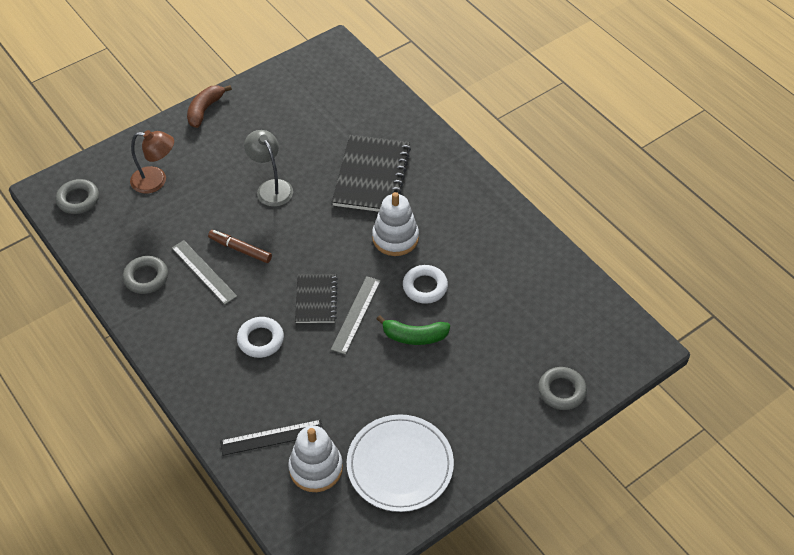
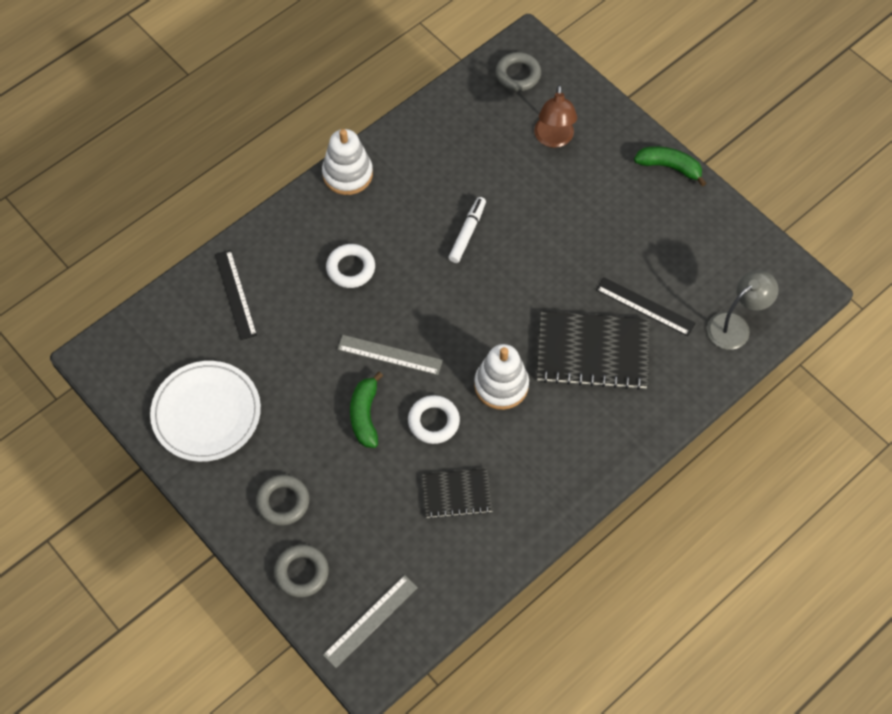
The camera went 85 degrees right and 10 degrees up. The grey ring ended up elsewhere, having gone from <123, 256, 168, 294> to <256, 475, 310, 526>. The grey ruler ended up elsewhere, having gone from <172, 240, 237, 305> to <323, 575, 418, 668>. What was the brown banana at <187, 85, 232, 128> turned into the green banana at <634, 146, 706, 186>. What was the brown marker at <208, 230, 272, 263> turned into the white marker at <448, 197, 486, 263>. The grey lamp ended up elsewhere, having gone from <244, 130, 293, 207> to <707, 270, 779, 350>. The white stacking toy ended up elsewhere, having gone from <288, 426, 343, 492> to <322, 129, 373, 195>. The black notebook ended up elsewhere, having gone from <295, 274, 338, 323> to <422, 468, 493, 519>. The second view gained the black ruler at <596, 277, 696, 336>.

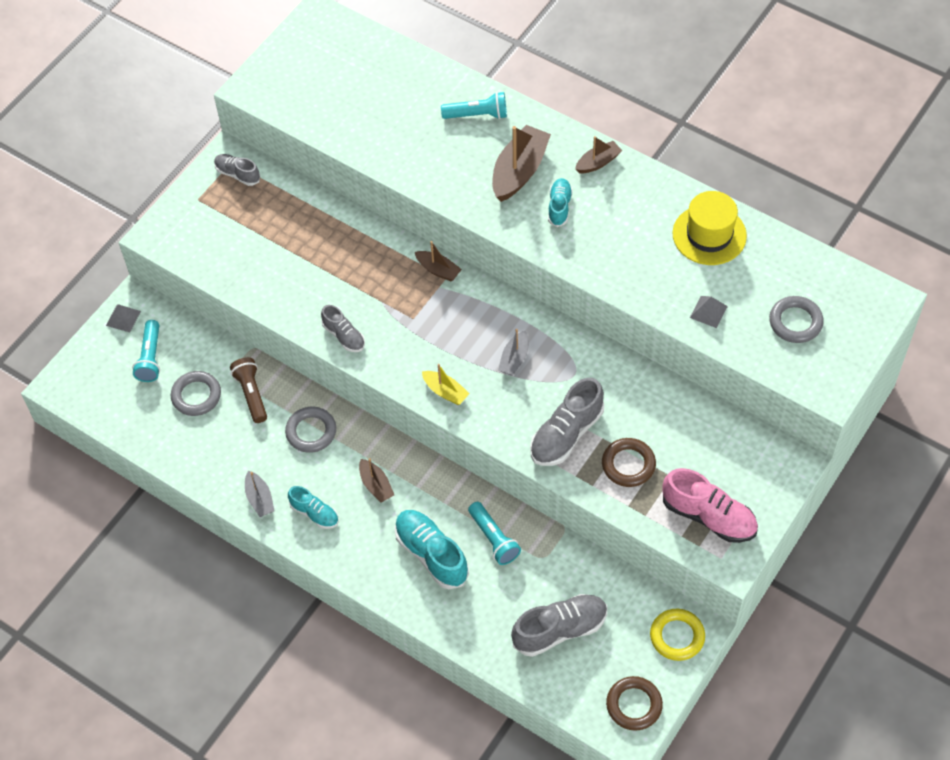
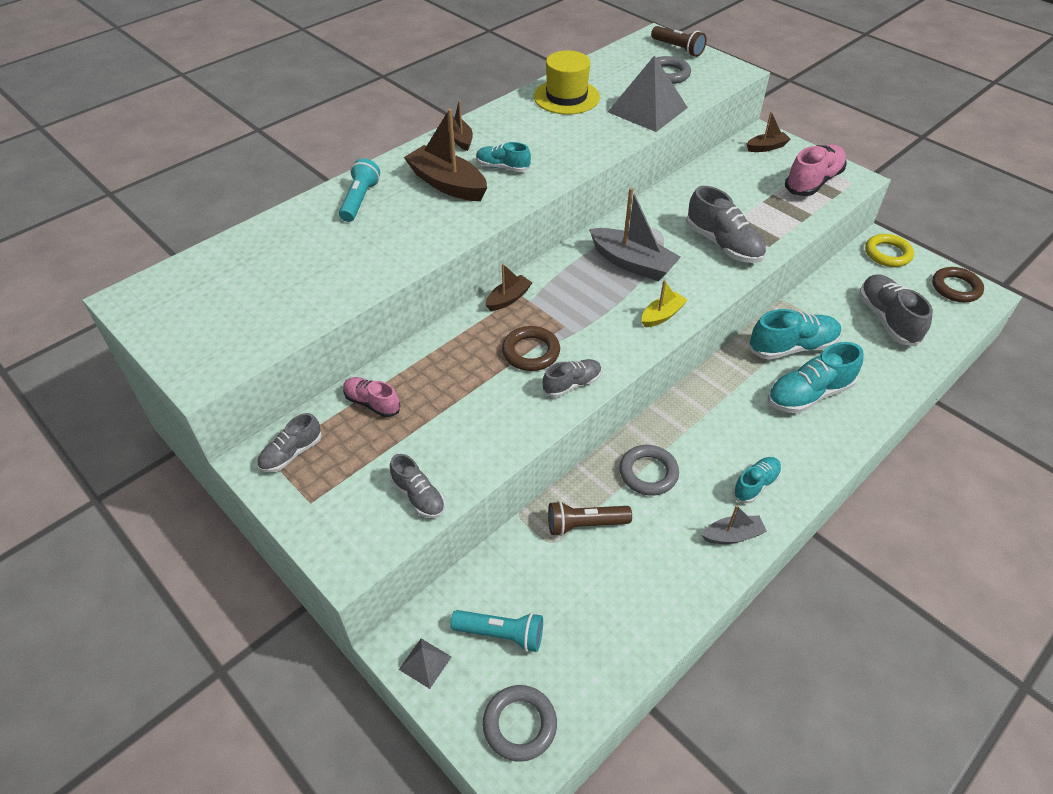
The camera went 80 degrees left and 10 degrees down. The grey ring ended up elsewhere, having gone from <171, 371, 221, 416> to <483, 685, 557, 762>. The brown boat ended up elsewhere, having gone from <359, 458, 394, 503> to <747, 112, 790, 152>. Where the turquoise flashlight stood at <468, 502, 521, 565>, the turquoise shoe came to stand at <749, 309, 841, 360>. The size of the grey boat at <498, 329, 529, 376> changed by a factor of 1.80. The brown ring ended up elsewhere, having gone from <602, 438, 656, 487> to <502, 326, 560, 371>. The size of the grey pyramid at <690, 296, 728, 328> changed by a factor of 2.25. The second view gained the pink shoe at <343, 377, 400, 417>. The second view gained the grey shoe at <390, 454, 445, 518>. The second view gained the brown flashlight at <651, 26, 707, 57>.

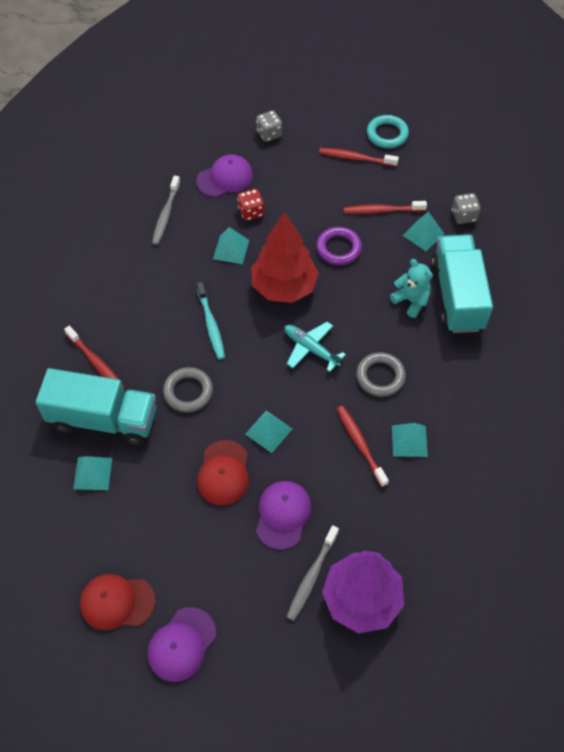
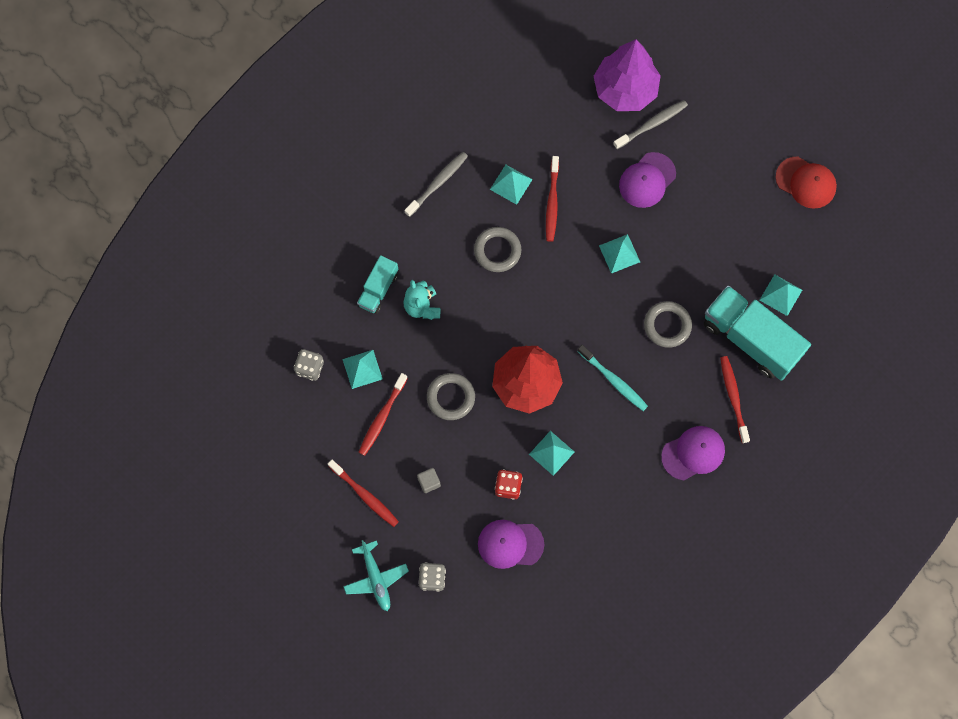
The camera went 150 degrees left and 15 degrees up. The purple cap ended up elsewhere, having gone from <148, 607, 216, 682> to <661, 426, 725, 480>. The grey toothbrush ended up elsewhere, having gone from <152, 175, 180, 245> to <404, 152, 468, 217>. The turquoise toothbrush at <196, 282, 225, 360> ended up facing another way, 120 degrees clockwise from before. The second view lost the red cap at <197, 440, 249, 506>. The turquoise plane ended up elsewhere, having gone from <284, 322, 346, 372> to <343, 540, 409, 611>. What was the purple ring at <316, 227, 362, 265> turned into the grey ring at <427, 373, 475, 420>. The red toothbrush at <344, 201, 427, 214> ended up facing another way, 90 degrees clockwise from before. The second view lost the turquoise ring at <367, 115, 409, 148>. The size of the turquoise truck at <431, 234, 493, 333> changed by a factor of 0.53. The second view gained the grey cube at <417, 468, 441, 493>.

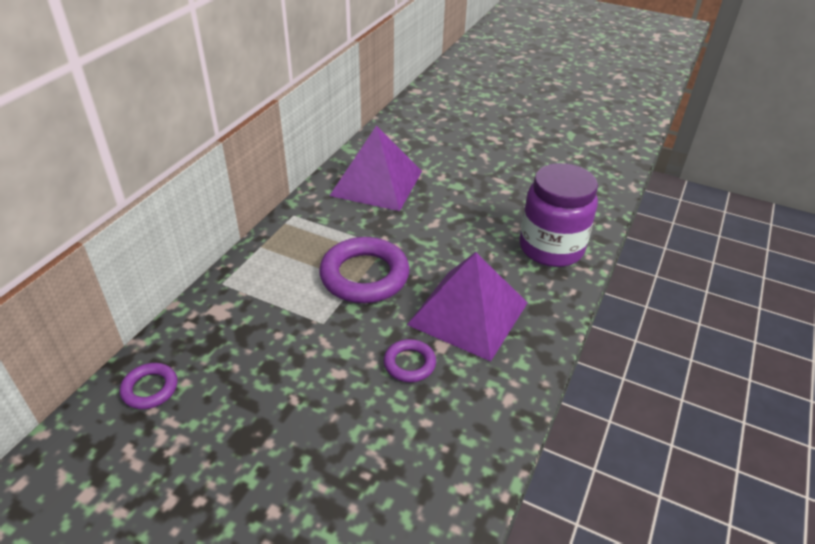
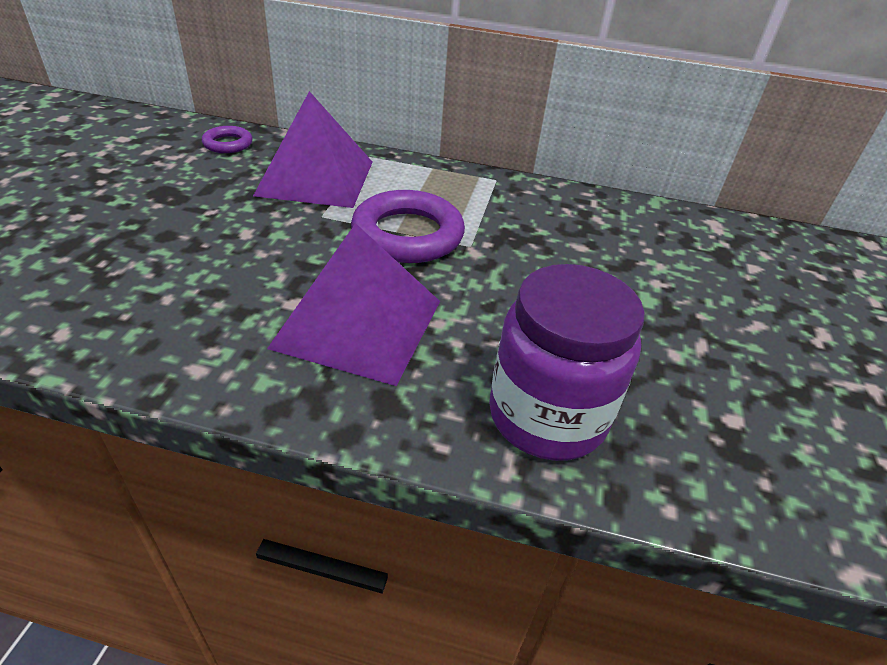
The camera went 75 degrees right and 0 degrees up. The purple pyramid ended up elsewhere, having gone from <329, 126, 422, 211> to <253, 91, 373, 208>. The second view lost the purple ring at <384, 339, 436, 382>.

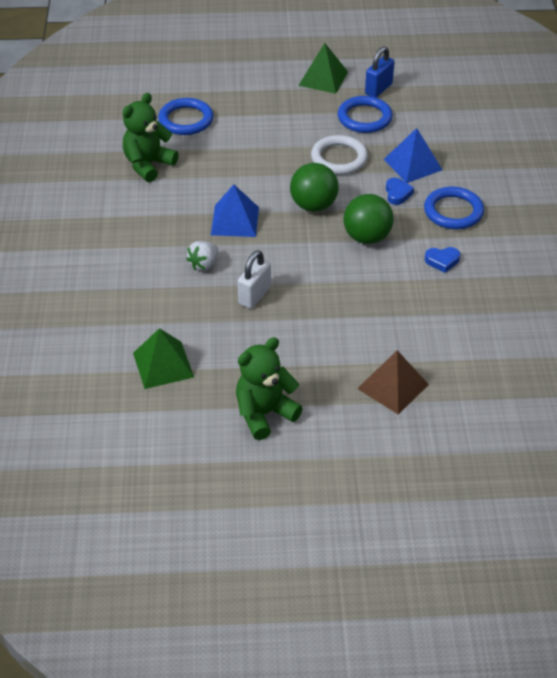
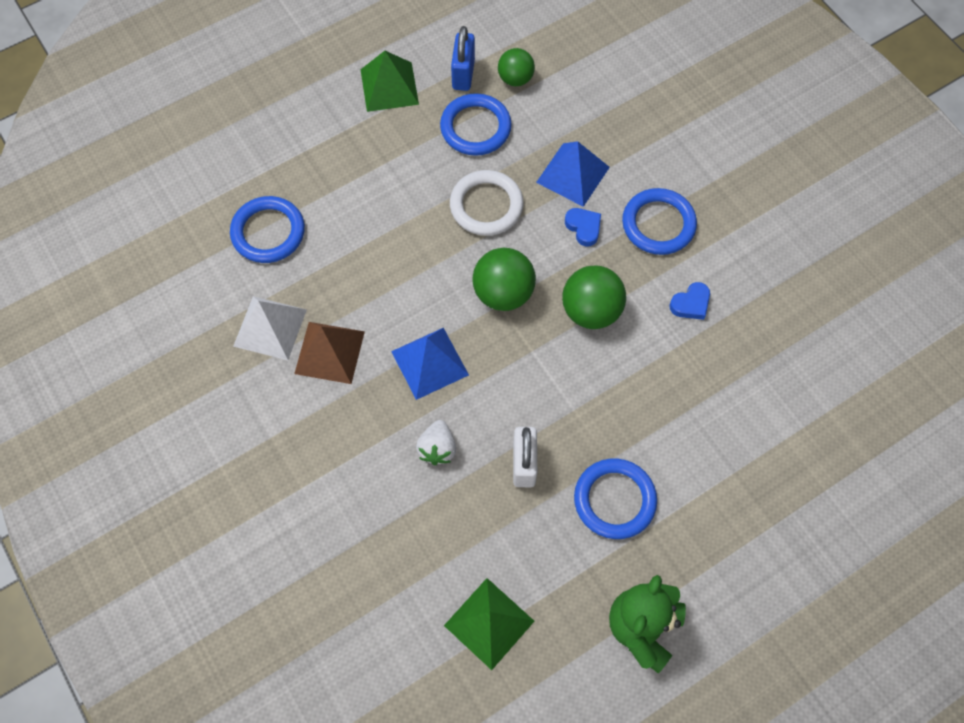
The camera went 30 degrees left and 20 degrees up. Where the green teddy bear stood at <123, 93, 179, 182>, the white pyramid came to stand at <233, 296, 307, 360>. The brown pyramid ended up elsewhere, having gone from <357, 350, 429, 415> to <294, 322, 365, 384>. The second view gained the green ball at <498, 48, 535, 86>. The second view gained the blue ring at <574, 458, 657, 539>.

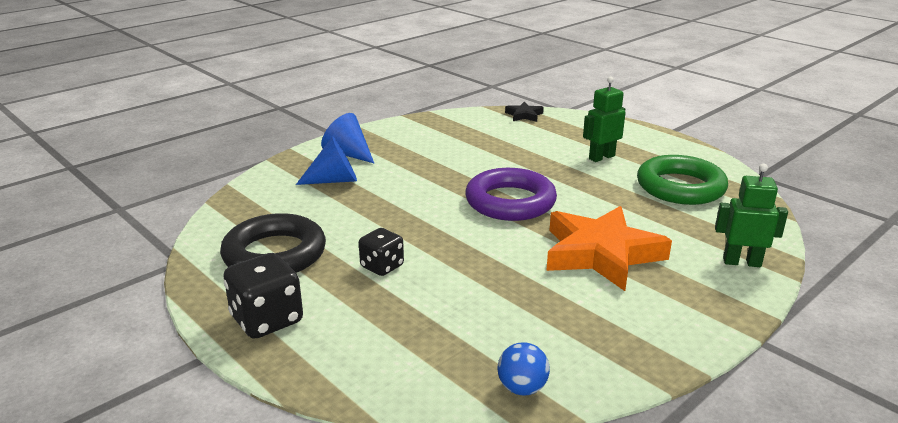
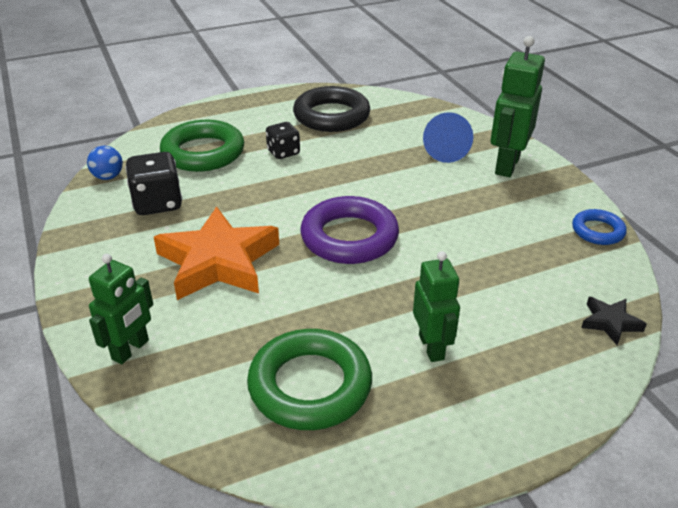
The camera went 110 degrees right and 10 degrees up. The black dice ended up elsewhere, having gone from <224, 253, 303, 339> to <125, 152, 182, 215>. Where the blue cone stood at <321, 113, 374, 163>, the green robot came to stand at <490, 36, 545, 177>. The second view gained the green ring at <160, 120, 244, 172>. The second view gained the blue ring at <572, 209, 627, 245>.

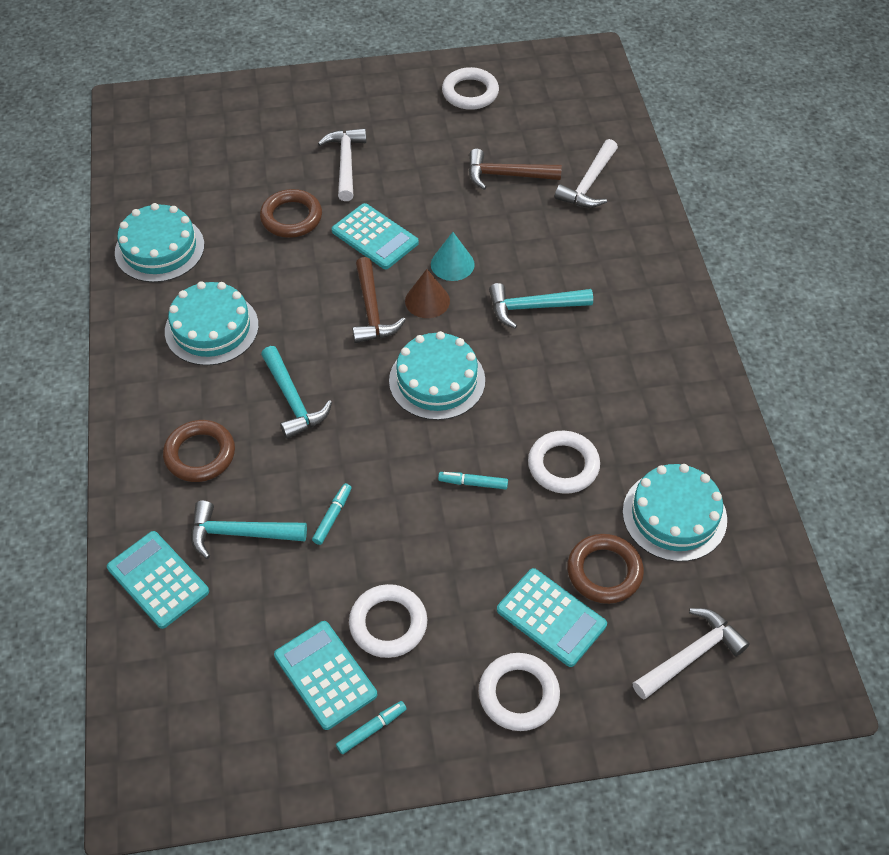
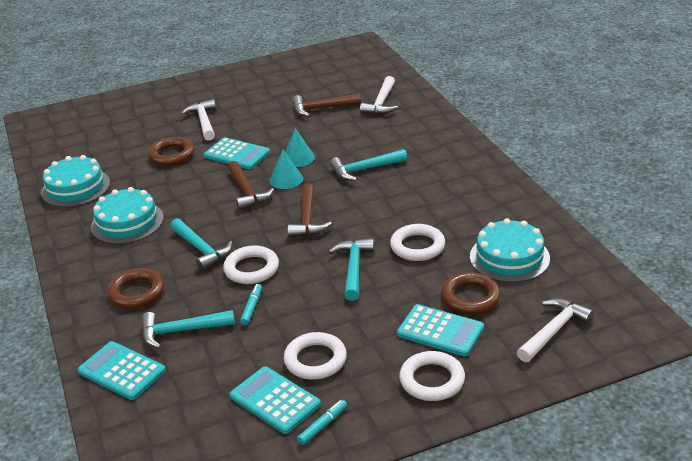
The camera went 10 degrees left and 20 degrees down. Where the turquoise cake stood at <389, 331, 485, 420>, the brown hammer came to stand at <288, 184, 332, 238>. What was the brown cone at <405, 269, 450, 318> turned into the turquoise cone at <270, 150, 303, 189>. Where the turquoise marker stood at <438, 472, 508, 489>, the turquoise hammer came to stand at <329, 238, 374, 301>. The white ring ended up elsewhere, having gone from <442, 67, 499, 110> to <223, 245, 279, 284>.

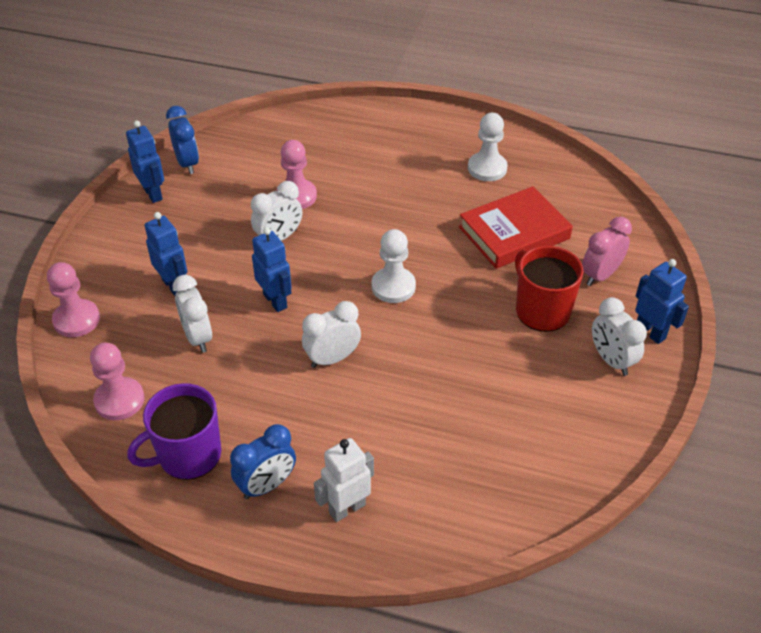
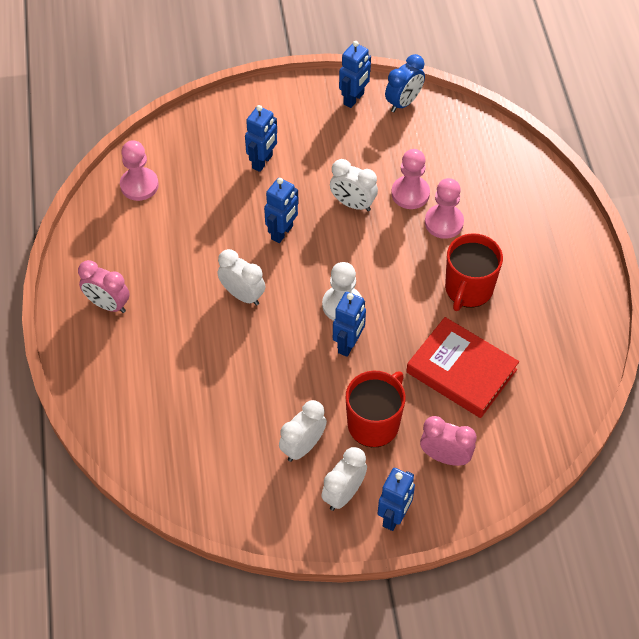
The camera went 65 degrees right and 10 degrees up. The pink pawn ended up elsewhere, having gone from <47, 262, 100, 337> to <425, 178, 464, 239>. The second view lost the purple mug at <127, 383, 221, 480>. The white clock ended up elsewhere, having gone from <173, 275, 212, 353> to <279, 400, 327, 462>. What was the blue clock at <230, 424, 296, 499> turned into the pink clock at <78, 260, 130, 313>. The second view lost the white robot at <314, 438, 374, 522>. The second view lost the white pawn at <468, 113, 508, 181>. The second view gained the blue robot at <333, 292, 366, 357>. The second view gained the red mug at <445, 233, 503, 311>.

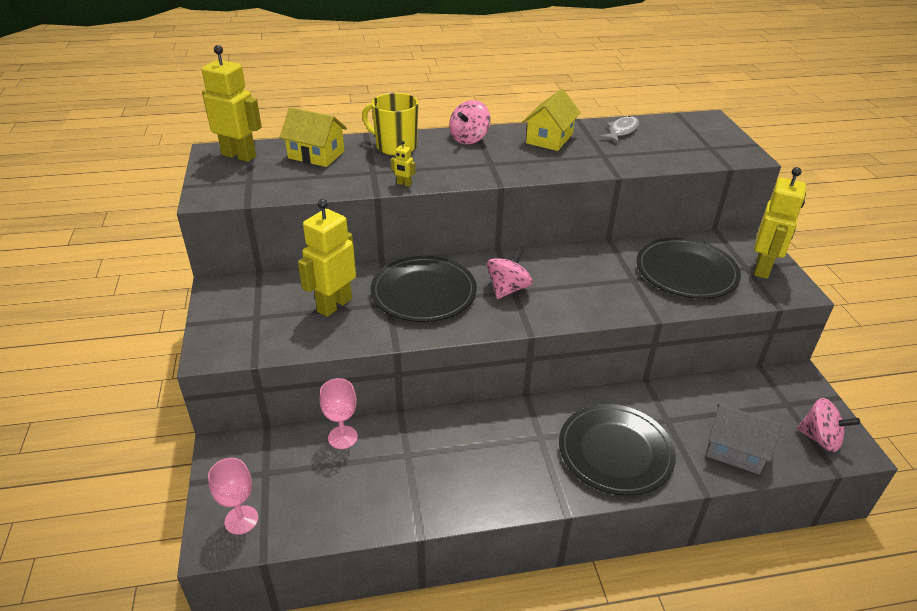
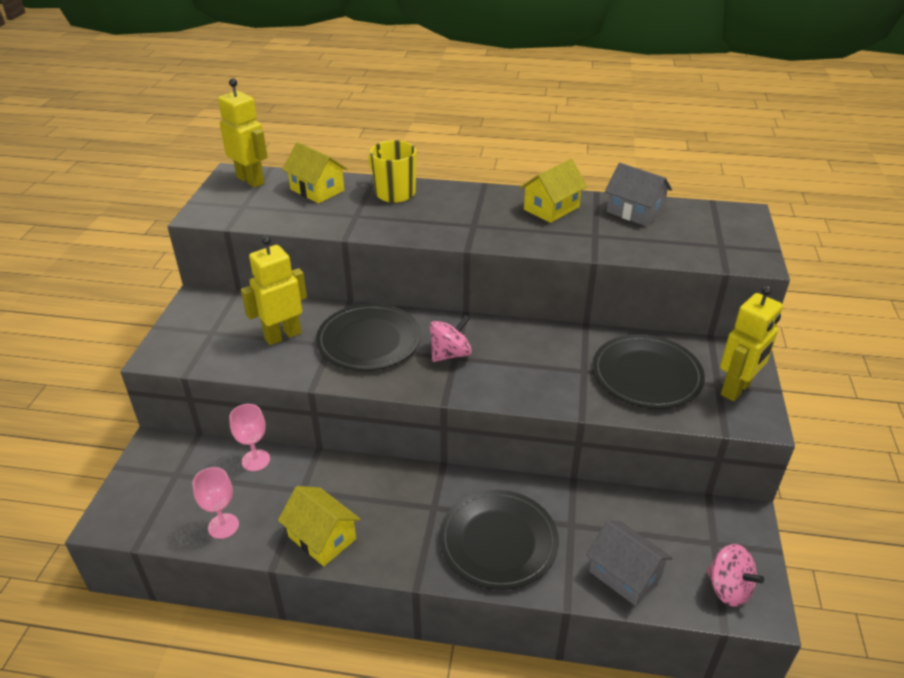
The camera went 20 degrees right and 0 degrees up. The pink goblet ended up elsewhere, having gone from <208, 458, 258, 535> to <192, 467, 239, 539>. The second view lost the yellow robot at <391, 141, 415, 187>. The second view lost the pink spinning top at <449, 100, 491, 144>. Where the grey fish stood at <599, 116, 639, 143>, the grey house came to stand at <605, 163, 672, 226>. The second view gained the yellow house at <278, 486, 361, 566>.

